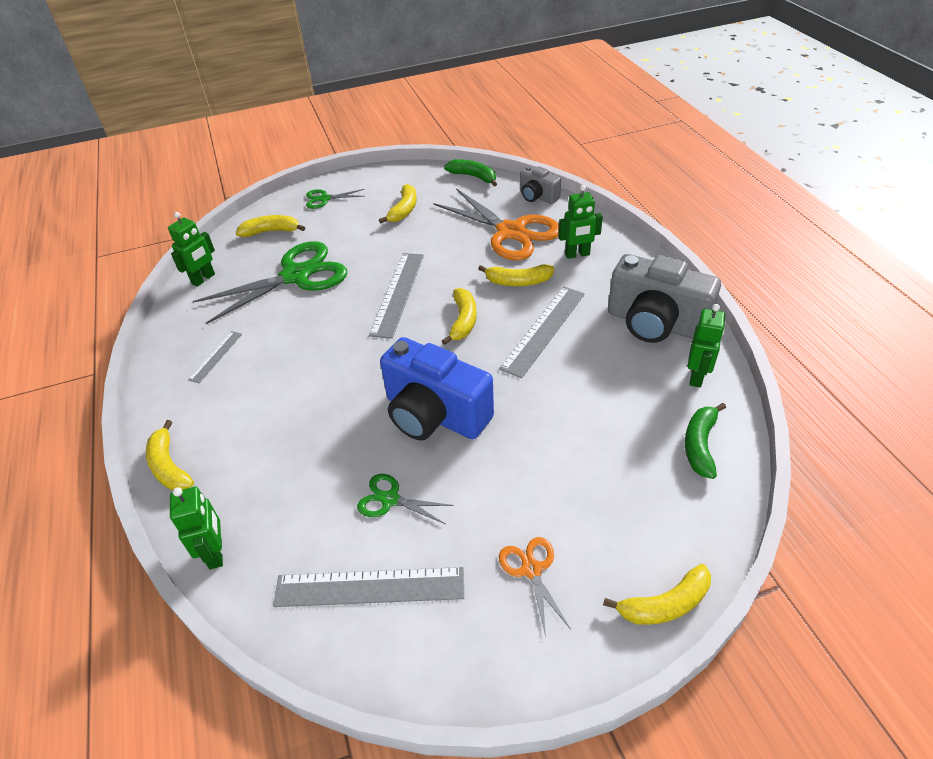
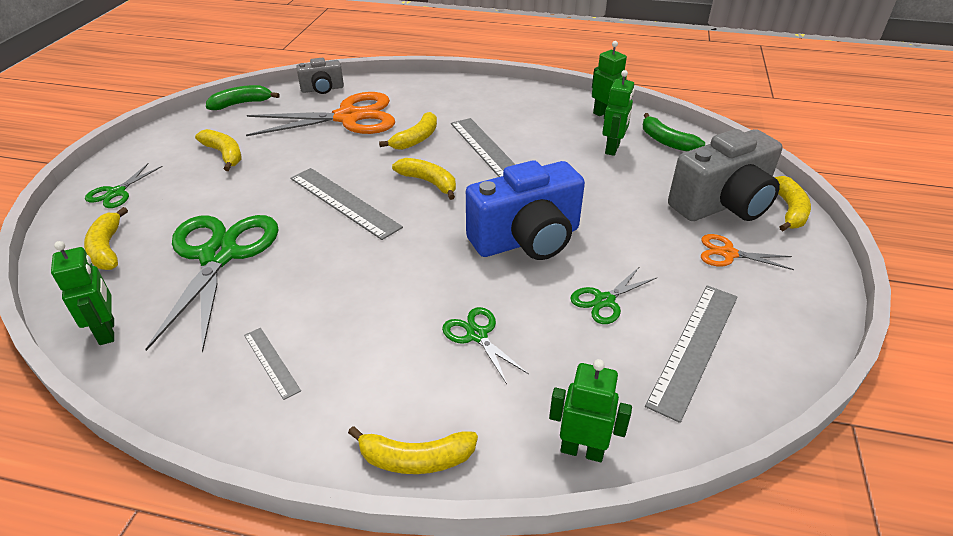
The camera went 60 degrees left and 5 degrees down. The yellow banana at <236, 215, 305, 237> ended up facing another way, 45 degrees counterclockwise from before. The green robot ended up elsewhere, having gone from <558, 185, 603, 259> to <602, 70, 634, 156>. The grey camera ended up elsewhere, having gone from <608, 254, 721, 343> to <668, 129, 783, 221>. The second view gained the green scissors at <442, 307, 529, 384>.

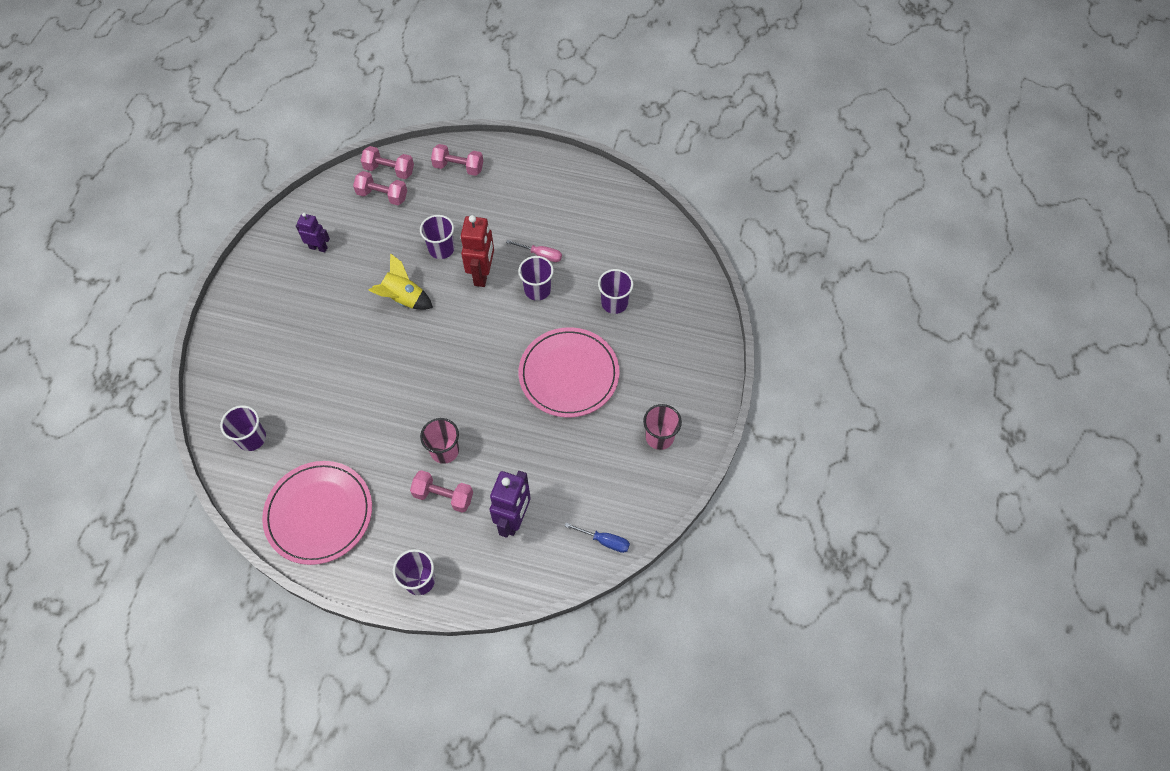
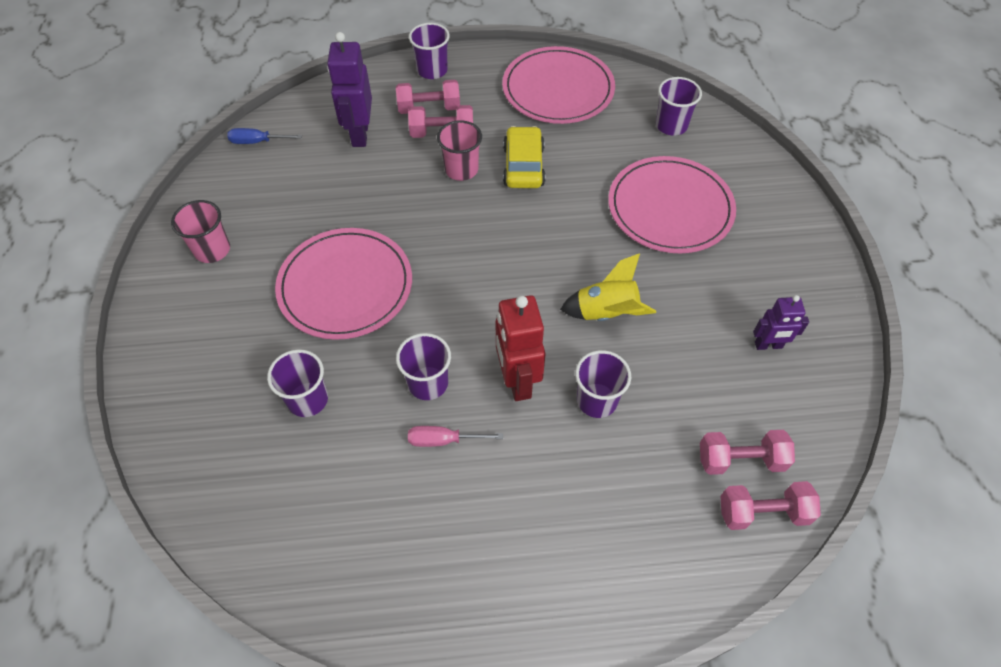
The camera went 160 degrees right and 5 degrees down. The pink dumbbell ended up elsewhere, having gone from <431, 144, 483, 176> to <396, 80, 460, 114>. The second view gained the yellow car at <503, 126, 545, 188>. The second view gained the pink plate at <608, 156, 736, 253>.

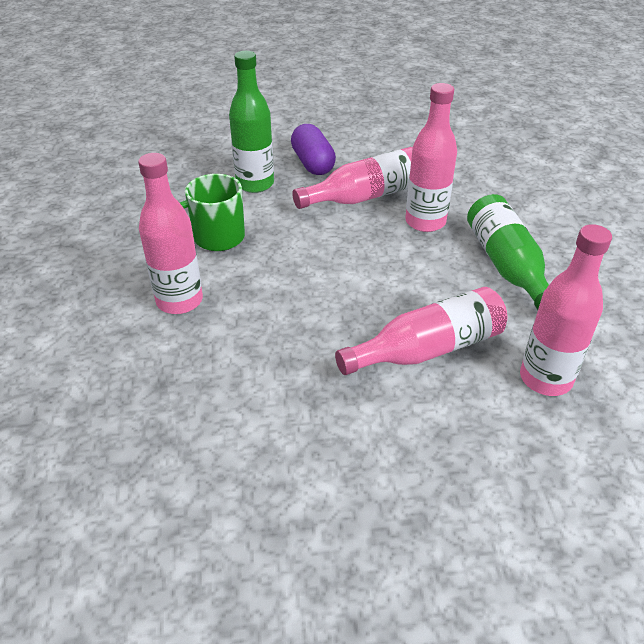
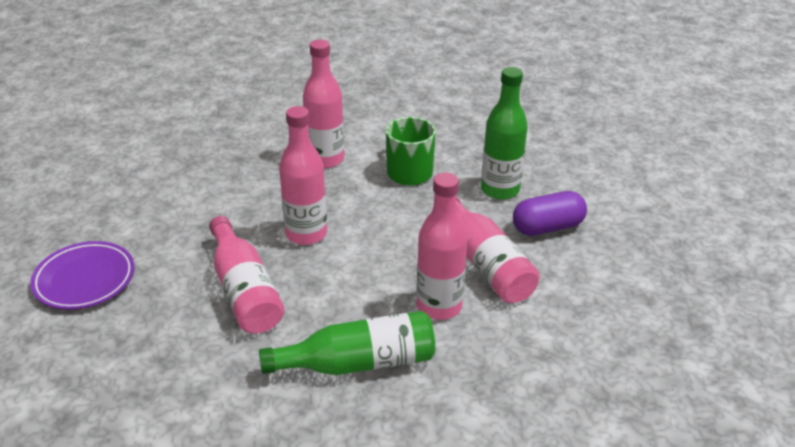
The camera went 90 degrees right and 5 degrees down. The pink bottle ended up elsewhere, having gone from <520, 224, 612, 396> to <279, 106, 327, 245>. The second view gained the purple plate at <30, 241, 135, 310>.

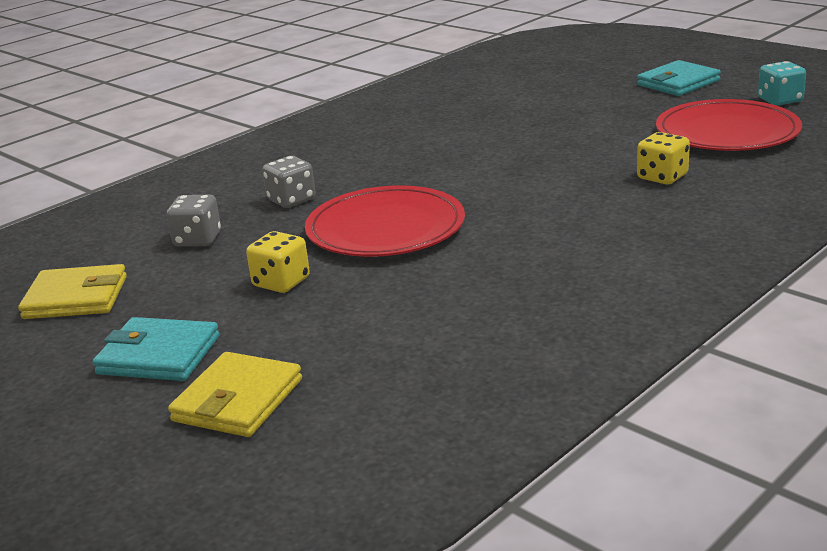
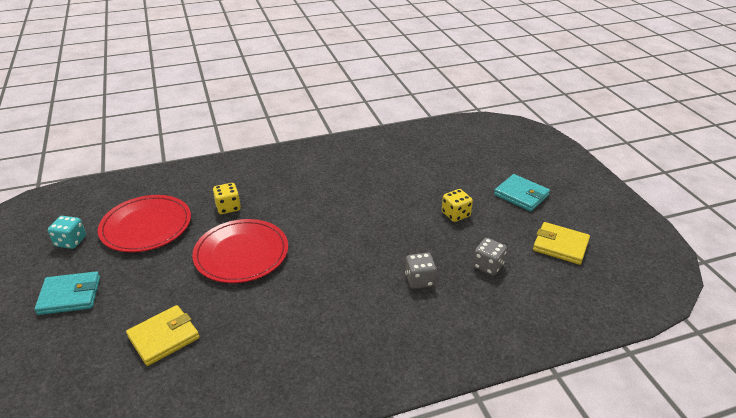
The camera went 155 degrees left and 10 degrees up. The yellow wallet ended up elsewhere, having gone from <168, 352, 302, 437> to <126, 305, 200, 366>. The red plate ended up elsewhere, having gone from <305, 185, 465, 257> to <192, 219, 288, 283>.

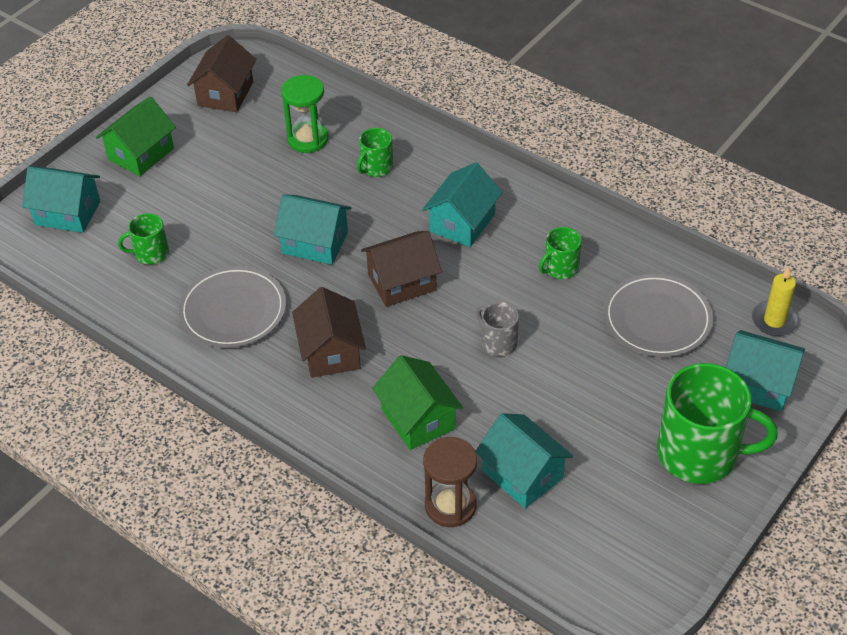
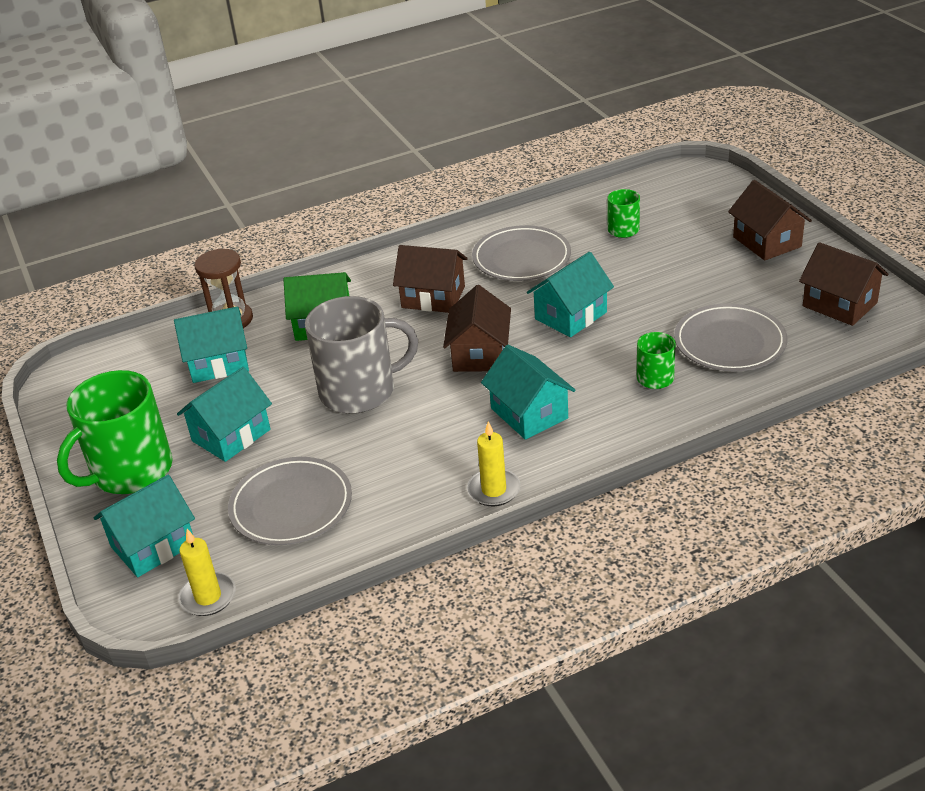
The camera went 120 degrees right and 10 degrees down. The turquoise house ended up elsewhere, having gone from <22, 166, 100, 233> to <177, 367, 272, 462>. What was the green house at <96, 96, 176, 176> turned into the brown house at <728, 180, 812, 260>. Where the green hourglass stood at <281, 75, 329, 153>, the grey plate came to stand at <674, 303, 787, 371>. The size of the grey mug at <476, 302, 519, 356> changed by a factor of 2.07. The second view lost the green mug at <539, 227, 582, 279>. The second view gained the yellow candle at <467, 421, 521, 506>.

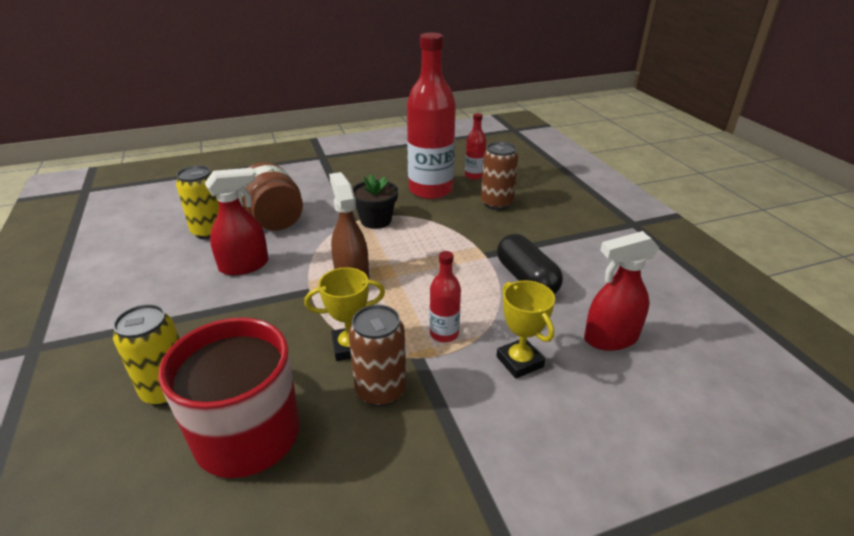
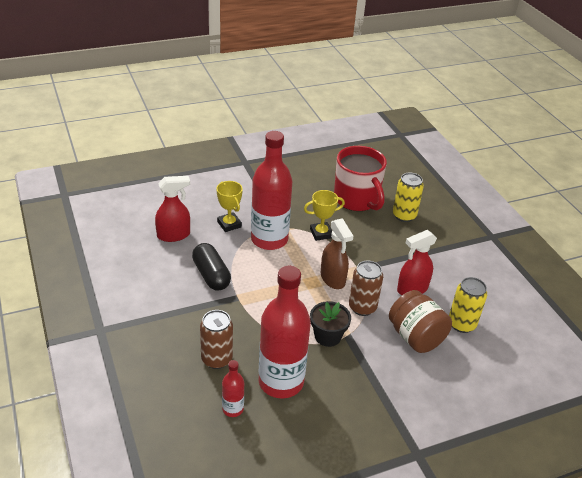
The camera went 175 degrees right and 5 degrees up. The brown can ended up elsewhere, having gone from <349, 305, 406, 407> to <349, 260, 383, 316>. The size of the red bottle at <430, 251, 461, 342> changed by a factor of 2.21.

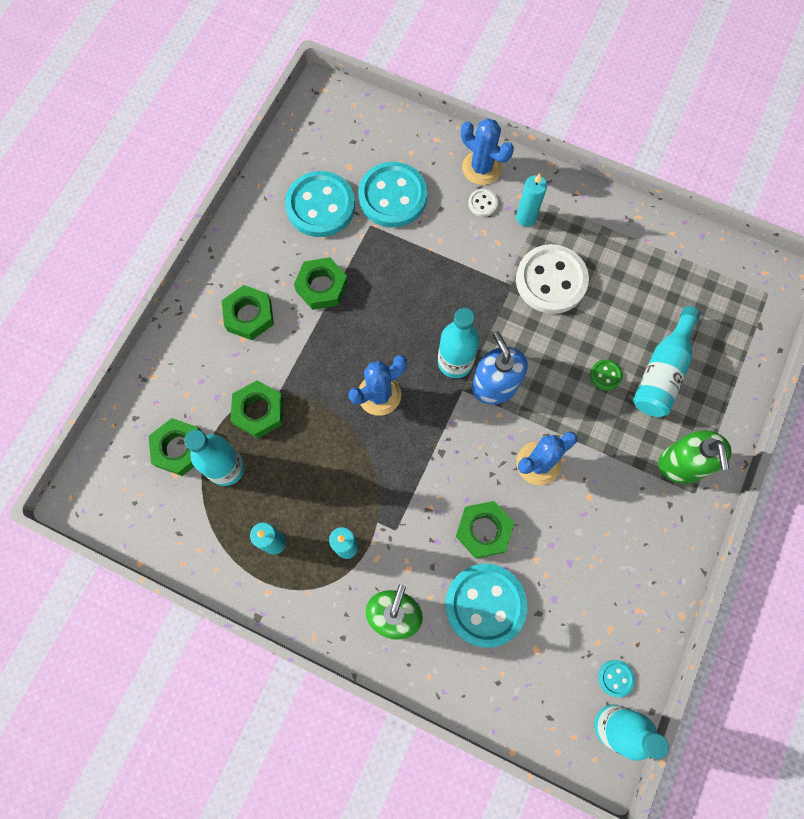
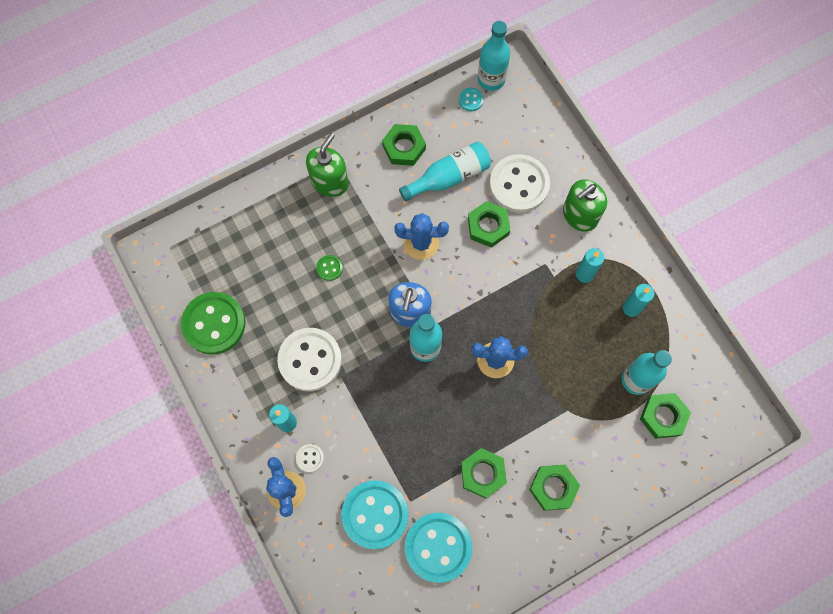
The camera went 145 degrees left and 0 degrees up. The green nut ended up elsewhere, having gone from <231, 380, 283, 438> to <382, 124, 426, 166>. What was the turquoise button at <445, 564, 528, 648> turned into the white button at <489, 154, 550, 213>. The turquoise bottle ended up elsewhere, having gone from <633, 306, 701, 417> to <399, 142, 491, 201>. The second view gained the green button at <181, 292, 245, 354>.

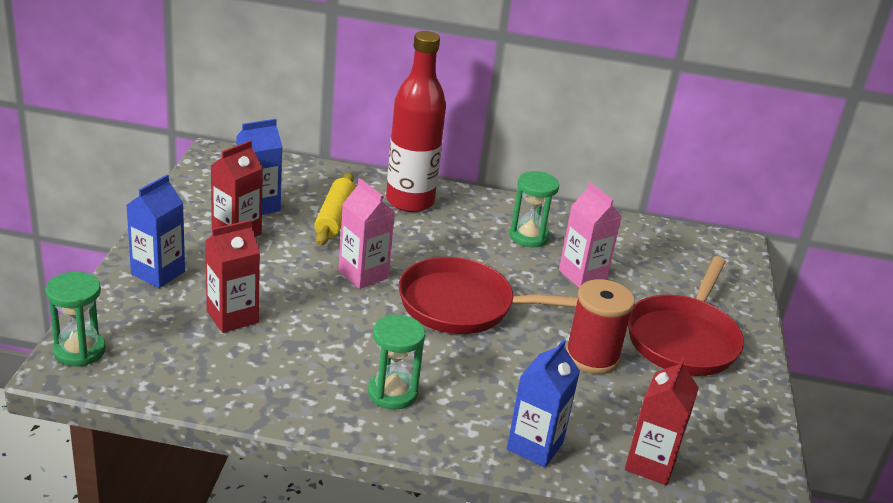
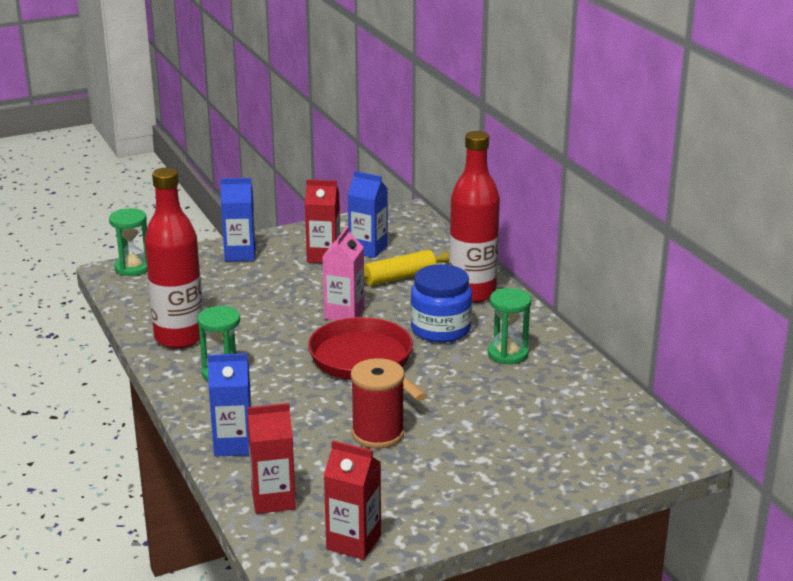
The camera went 60 degrees right and 5 degrees down. The red carton ended up elsewhere, having gone from <205, 220, 260, 333> to <324, 441, 381, 560>. The second view lost the pink carton at <559, 182, 622, 288>. The second view lost the red pan at <628, 256, 744, 376>. The second view gained the red bottle at <144, 168, 203, 348>. The second view gained the blue jar at <410, 264, 472, 343>.

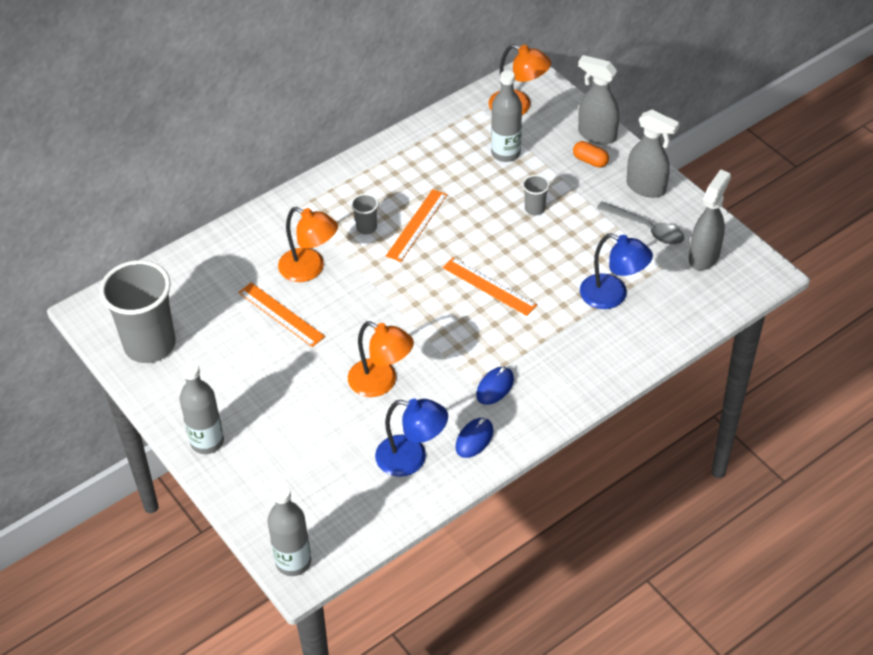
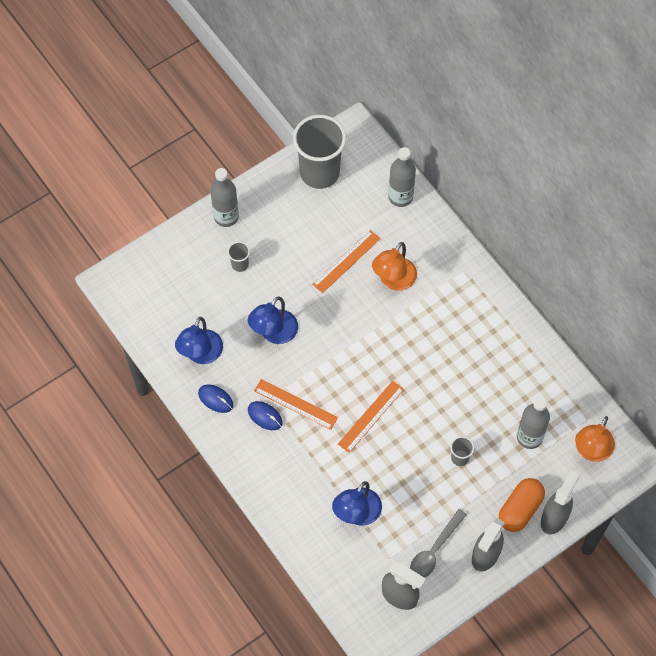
The camera went 90 degrees right and 15 degrees up. The grey bottle ended up elsewhere, having gone from <268, 484, 311, 576> to <388, 147, 416, 207>. What was the orange lamp at <348, 321, 414, 397> turned into the blue lamp at <248, 297, 298, 344>. The grey cup ended up elsewhere, having gone from <351, 194, 378, 235> to <227, 241, 250, 272>. The orange ruler ended up elsewhere, having gone from <386, 189, 448, 262> to <254, 379, 338, 430>. The size of the orange capsule at <573, 141, 609, 168> changed by a factor of 1.69.

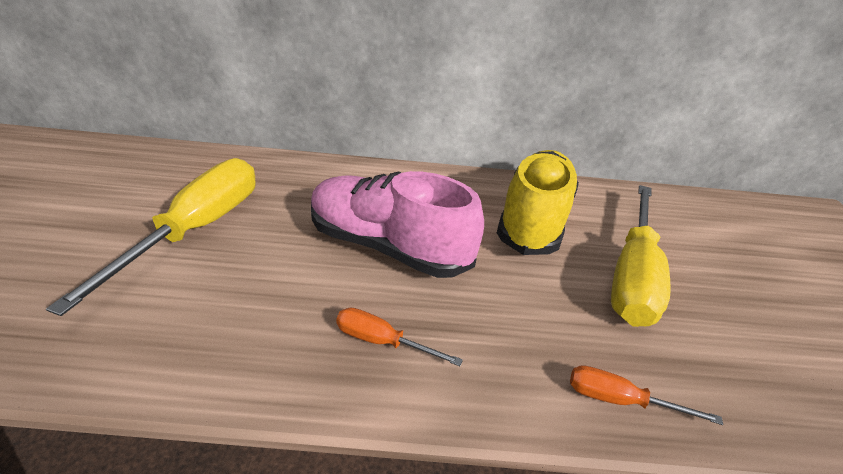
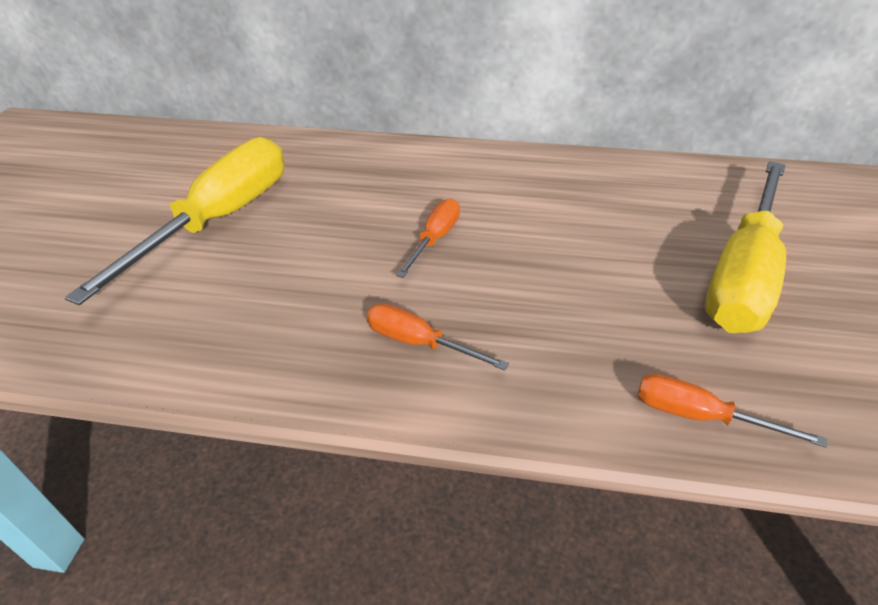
The camera went 10 degrees right and 5 degrees up. Where the pink shoe stood at <311, 171, 484, 278>, the orange screwdriver came to stand at <396, 198, 460, 278>. The second view lost the yellow shoe at <497, 150, 579, 255>.

